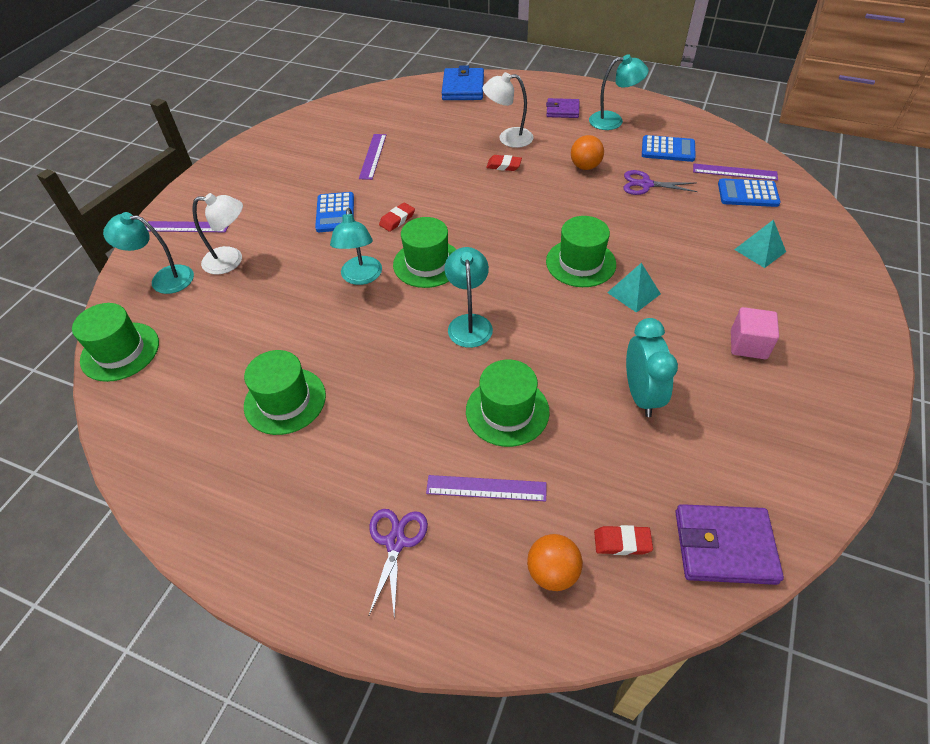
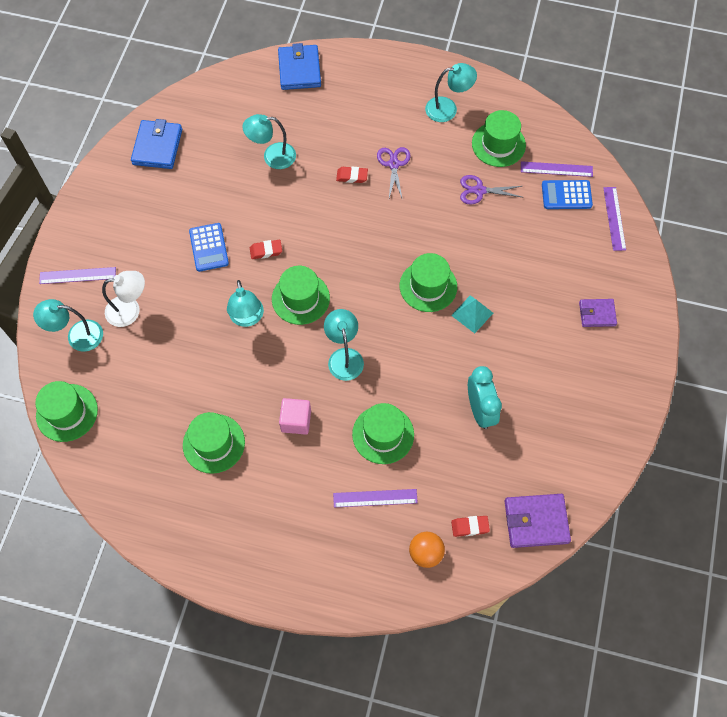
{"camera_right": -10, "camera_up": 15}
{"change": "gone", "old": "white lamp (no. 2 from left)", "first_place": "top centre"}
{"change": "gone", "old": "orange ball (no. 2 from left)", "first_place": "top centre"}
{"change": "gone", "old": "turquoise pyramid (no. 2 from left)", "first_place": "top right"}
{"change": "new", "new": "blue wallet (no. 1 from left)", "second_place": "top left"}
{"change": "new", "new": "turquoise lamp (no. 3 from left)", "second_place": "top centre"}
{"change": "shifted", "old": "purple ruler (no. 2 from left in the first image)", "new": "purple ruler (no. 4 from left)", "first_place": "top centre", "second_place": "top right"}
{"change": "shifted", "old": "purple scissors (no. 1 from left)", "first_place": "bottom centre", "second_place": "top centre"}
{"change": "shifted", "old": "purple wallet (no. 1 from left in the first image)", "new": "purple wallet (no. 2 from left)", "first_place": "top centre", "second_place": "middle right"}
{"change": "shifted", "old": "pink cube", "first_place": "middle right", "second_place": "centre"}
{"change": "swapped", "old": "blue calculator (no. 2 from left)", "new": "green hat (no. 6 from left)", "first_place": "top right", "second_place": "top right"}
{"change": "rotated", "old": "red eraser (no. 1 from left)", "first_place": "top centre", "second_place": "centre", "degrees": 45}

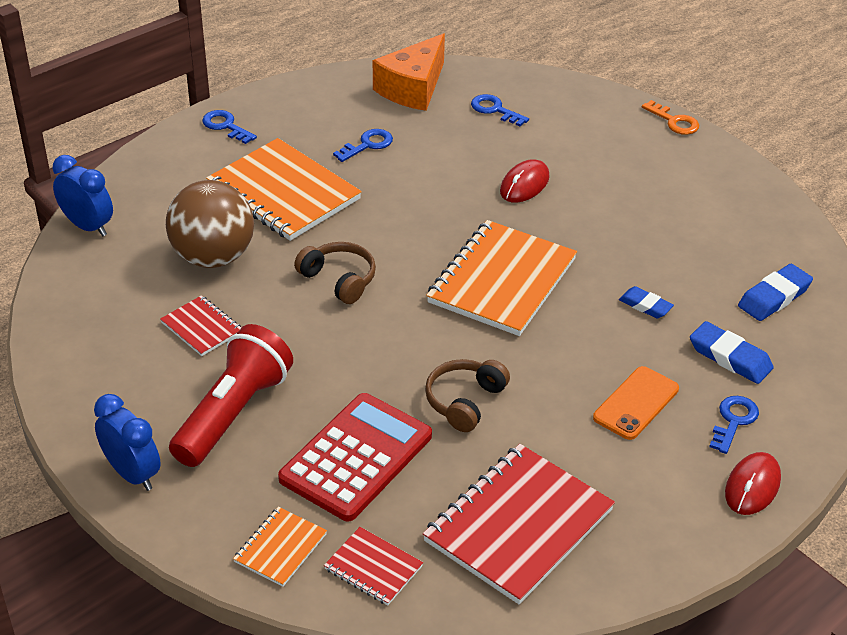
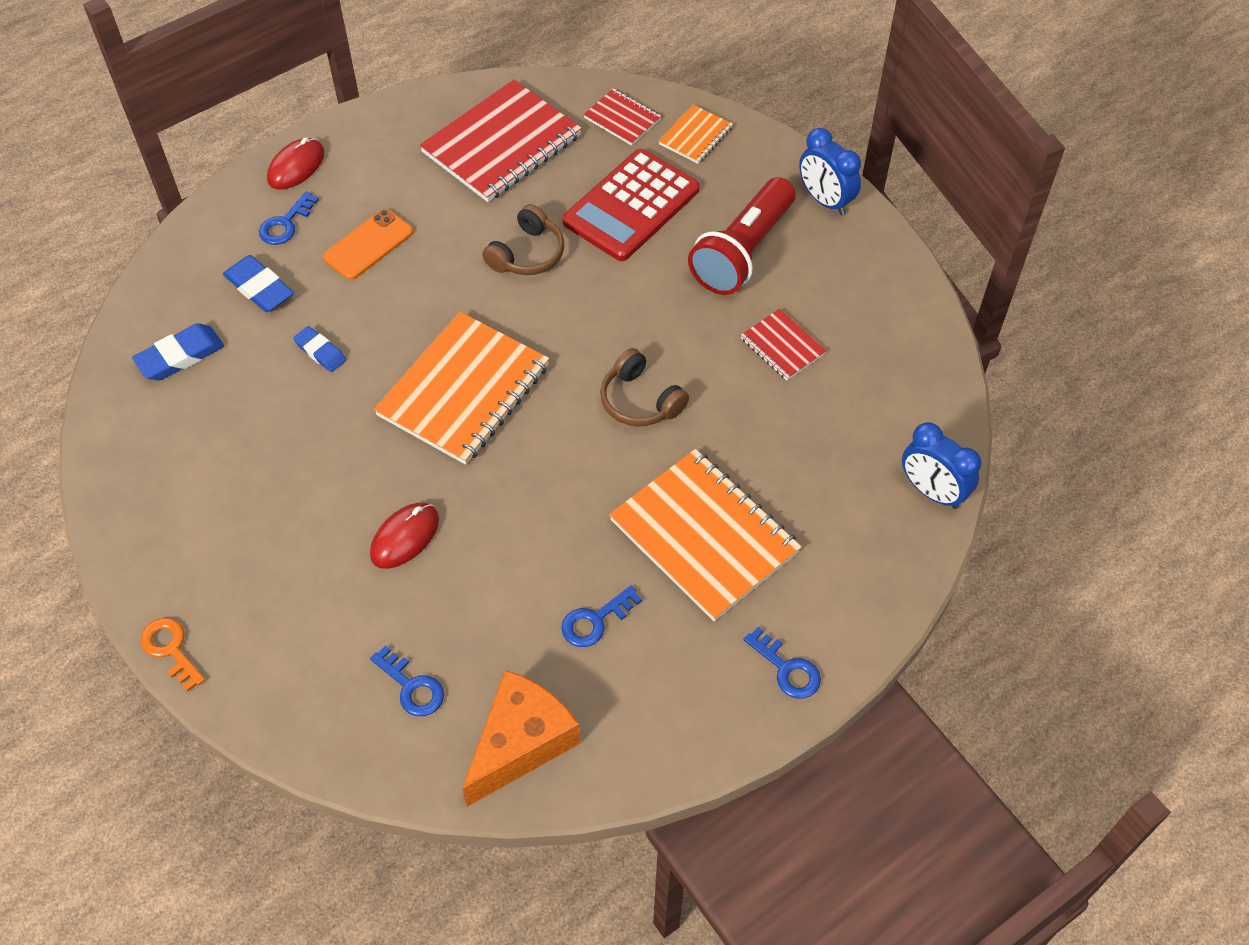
{"camera_right": -175, "camera_up": 15}
{"change": "gone", "old": "brown ball", "first_place": "middle left"}

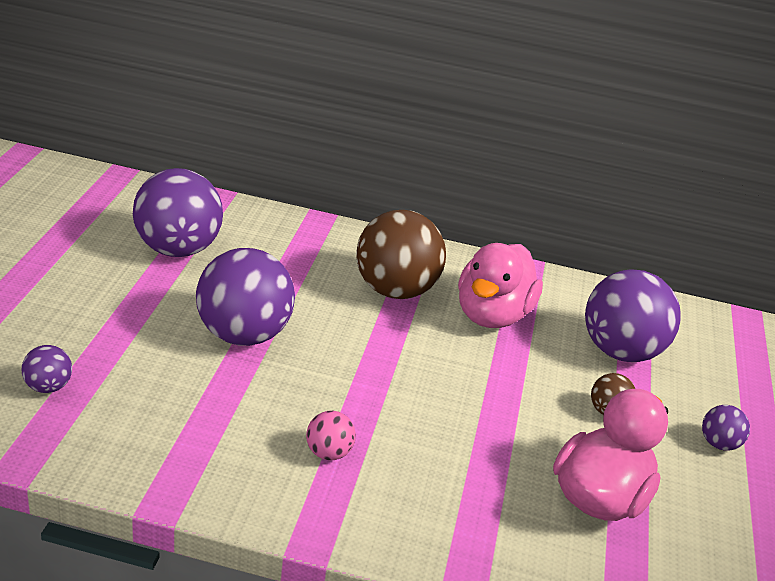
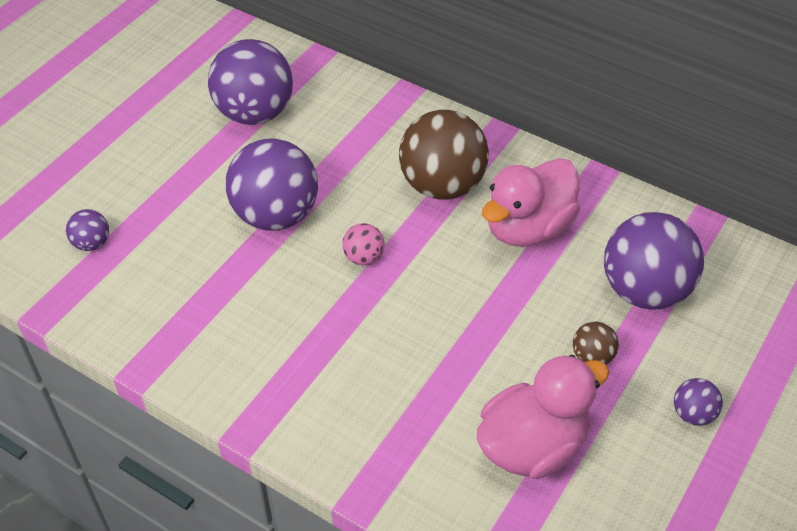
{"camera_right": 25, "camera_up": 15}
{"change": "shifted", "old": "pink ball", "first_place": "bottom centre", "second_place": "centre"}

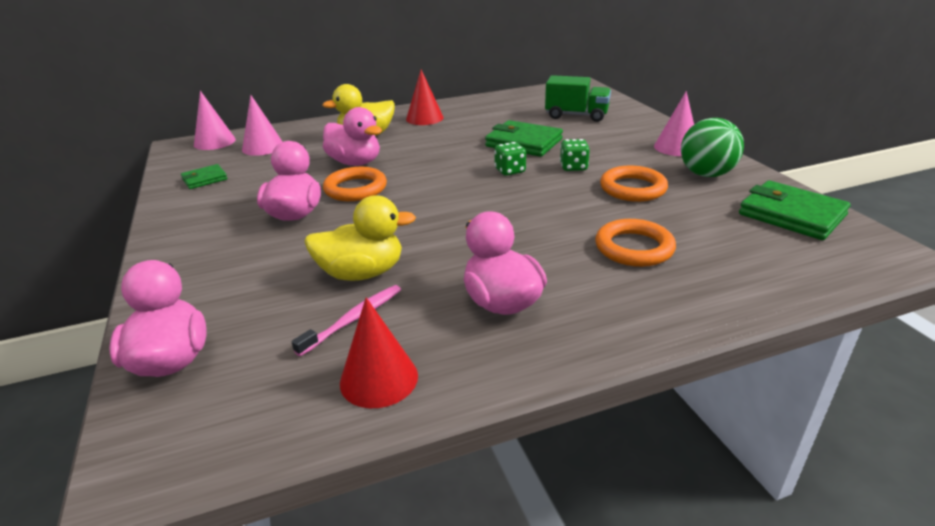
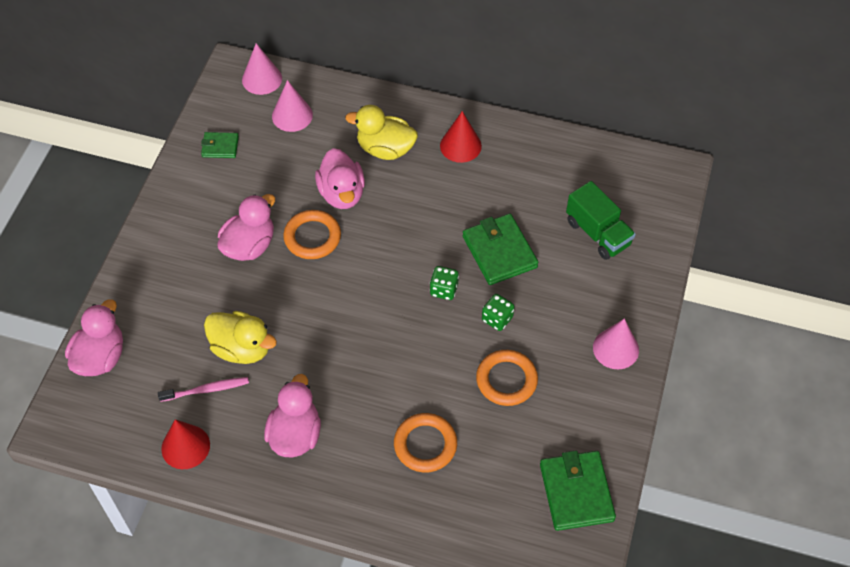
{"camera_right": 35, "camera_up": 25}
{"change": "gone", "old": "green ball", "first_place": "top right"}

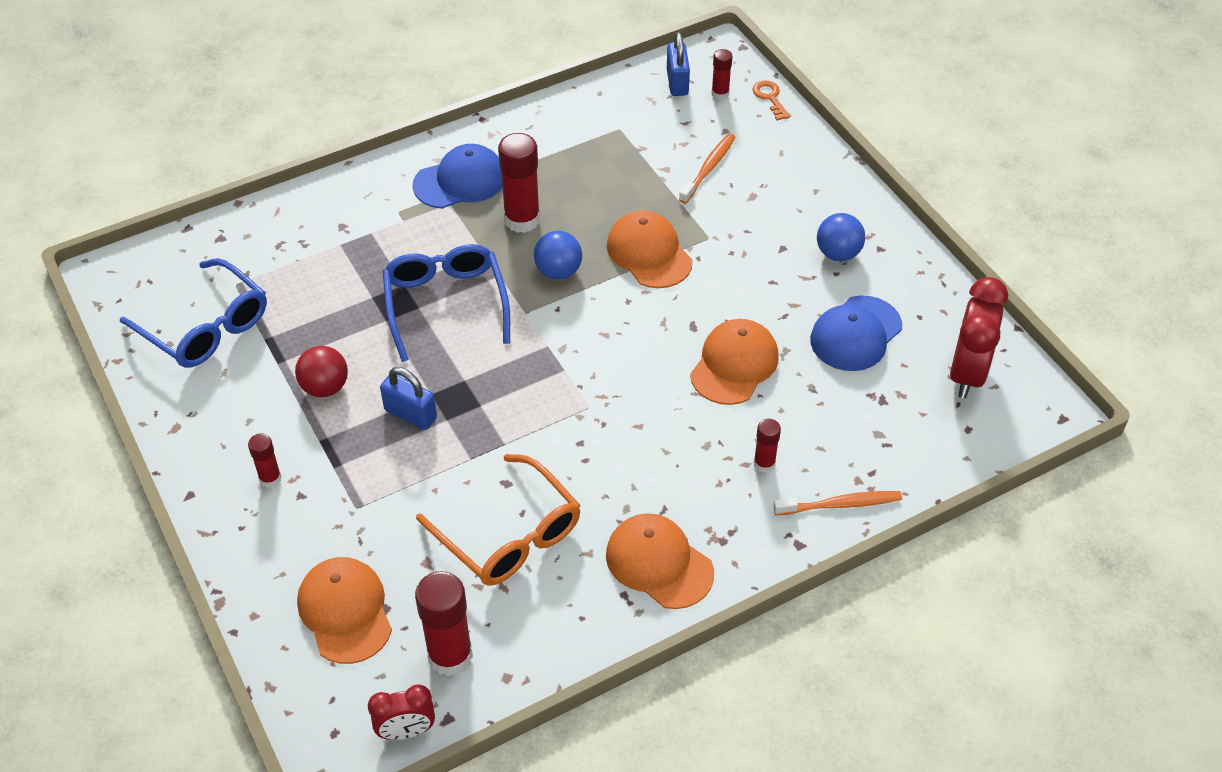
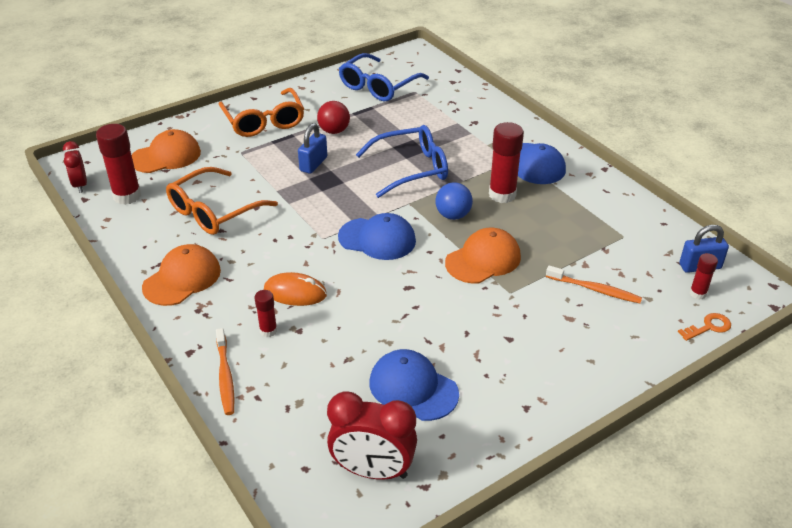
{"camera_right": 85, "camera_up": -10}
{"change": "gone", "old": "orange cap (no. 4 from left)", "first_place": "centre"}
{"change": "gone", "old": "blue ball (no. 2 from left)", "first_place": "top right"}
{"change": "new", "new": "orange mouse", "second_place": "centre"}
{"change": "new", "new": "blue cap (no. 1 from left)", "second_place": "centre"}
{"change": "swapped", "old": "red glue stick (no. 1 from left)", "new": "orange glasses (no. 2 from left)", "first_place": "middle left", "second_place": "top left"}

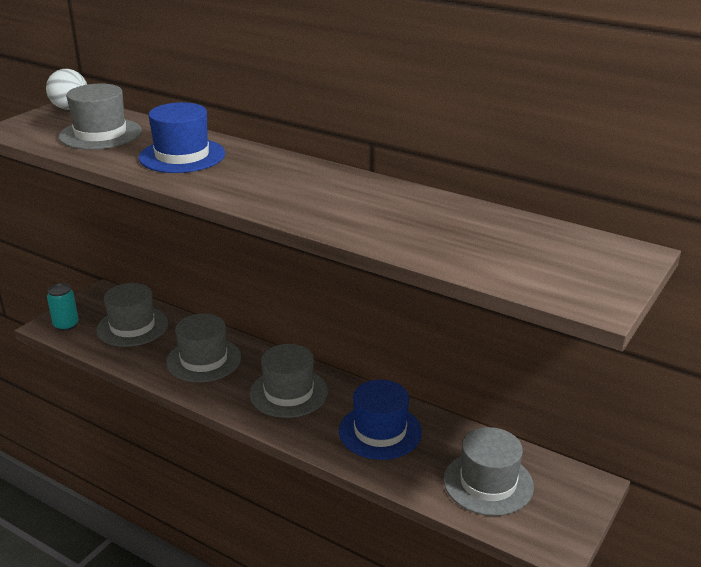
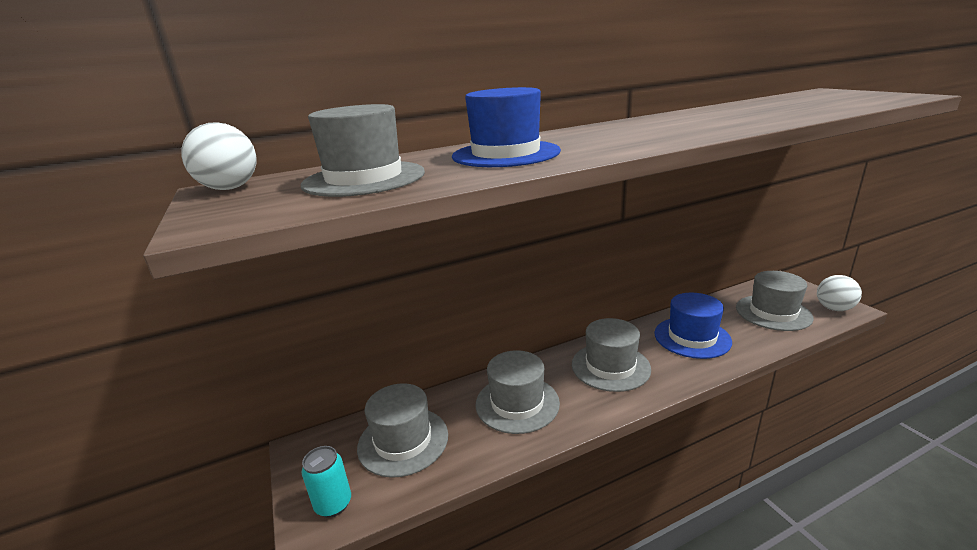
{"camera_right": -55, "camera_up": -5}
{"change": "new", "new": "white ball (no. 2 from left)", "second_place": "middle right"}

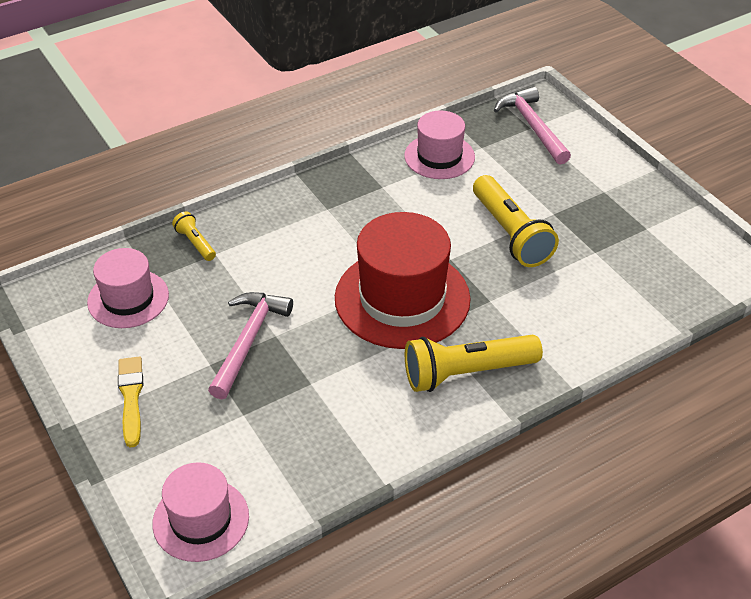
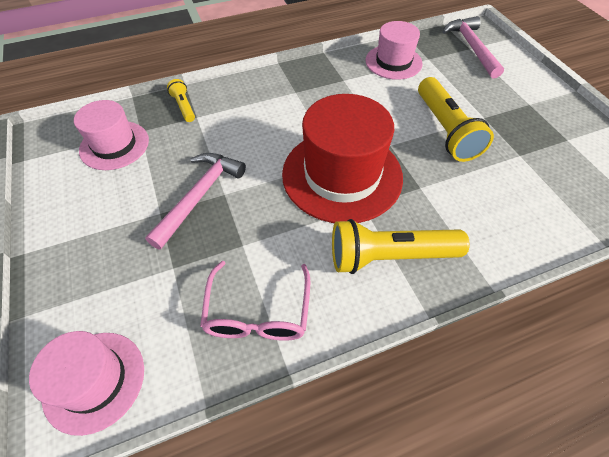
{"camera_right": 10, "camera_up": 10}
{"change": "gone", "old": "yellow brush", "first_place": "bottom left"}
{"change": "new", "new": "pink glasses", "second_place": "centre"}

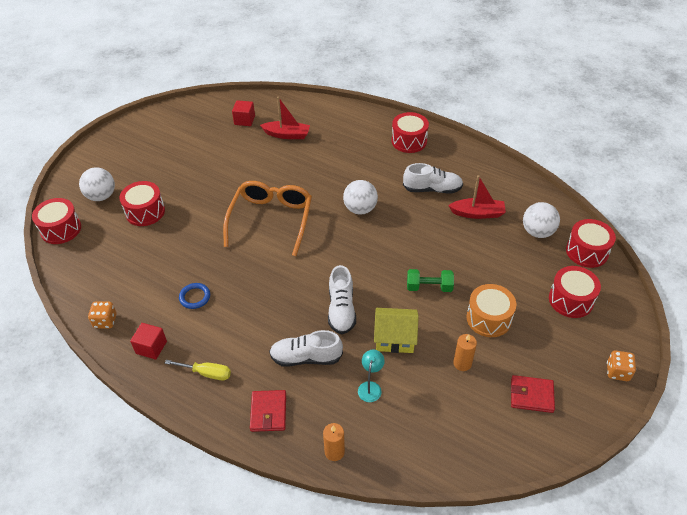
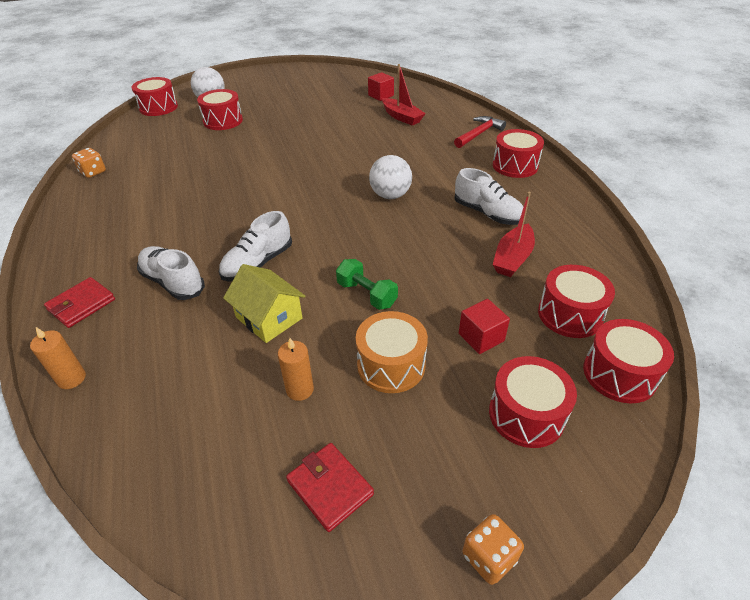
{"camera_right": 40, "camera_up": -5}
{"change": "gone", "old": "yellow screwdriver", "first_place": "bottom left"}
{"change": "gone", "old": "blue ring", "first_place": "middle left"}
{"change": "gone", "old": "orange glasses", "first_place": "centre"}
{"change": "gone", "old": "turquoise lamp", "first_place": "bottom centre"}
{"change": "new", "new": "red hammer", "second_place": "top centre"}
{"change": "shifted", "old": "red cube (no. 1 from left in the first image)", "new": "red cube (no. 2 from left)", "first_place": "middle left", "second_place": "centre"}
{"change": "swapped", "old": "white ball (no. 3 from left)", "new": "red drum (no. 5 from left)", "first_place": "middle right", "second_place": "middle right"}
{"change": "rotated", "old": "red boat (no. 2 from left)", "first_place": "middle right", "second_place": "middle right", "degrees": 75}

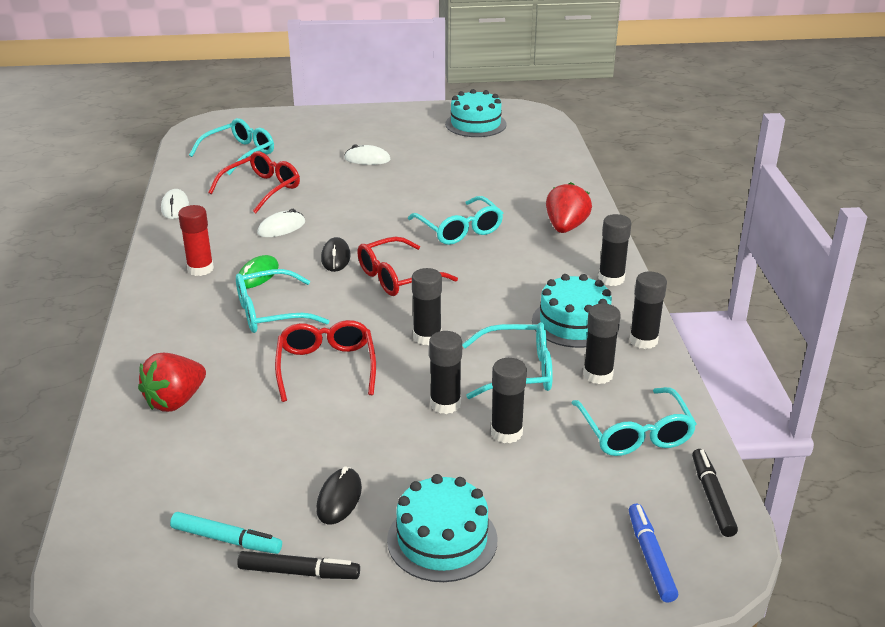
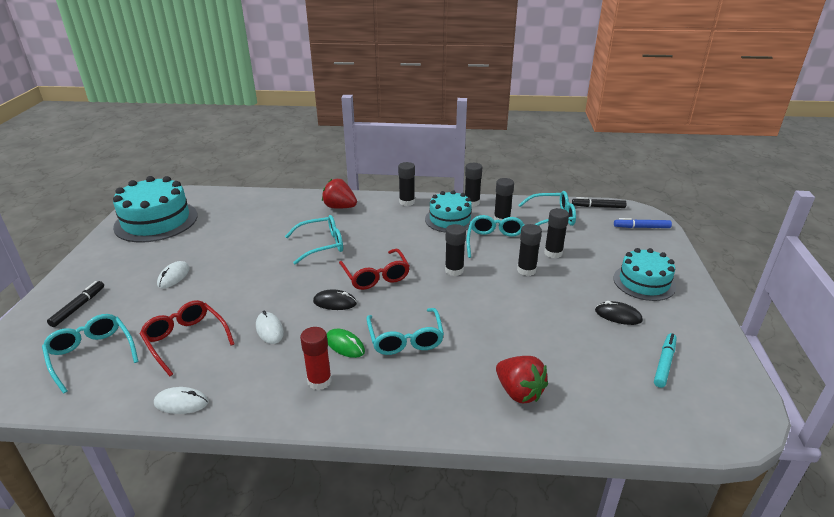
{"camera_right": -80, "camera_up": 0}
{"change": "gone", "old": "red glasses (no. 2 from left)", "first_place": "centre"}
{"change": "shifted", "old": "black marker (no. 1 from left)", "first_place": "bottom centre", "second_place": "middle left"}
{"change": "scaled", "old": "turquoise cake (no. 2 from left in the first image)", "first_place": "top centre", "second_place": "middle left", "factor": 1.56}

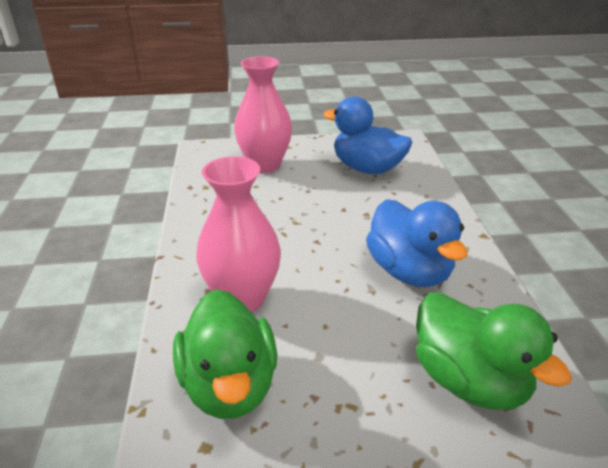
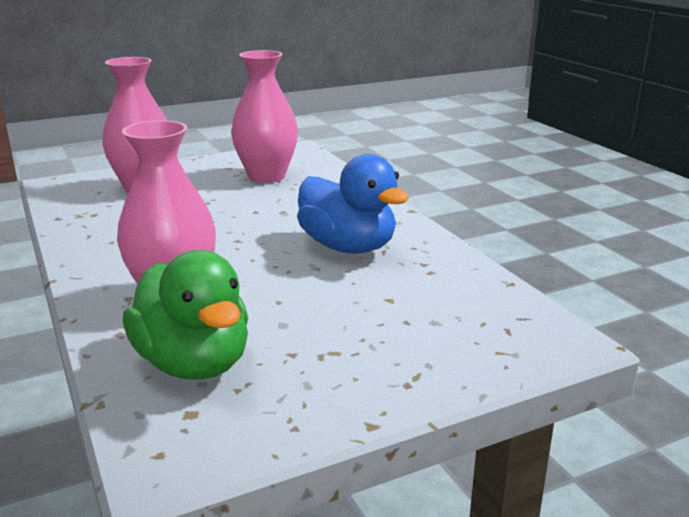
{"camera_right": -20, "camera_up": -10}
{"change": "gone", "old": "green duck (no. 2 from left)", "first_place": "bottom right"}
{"change": "swapped", "old": "blue duck (no. 1 from left)", "new": "pink vase (no. 3 from left)", "first_place": "top centre", "second_place": "top centre"}

